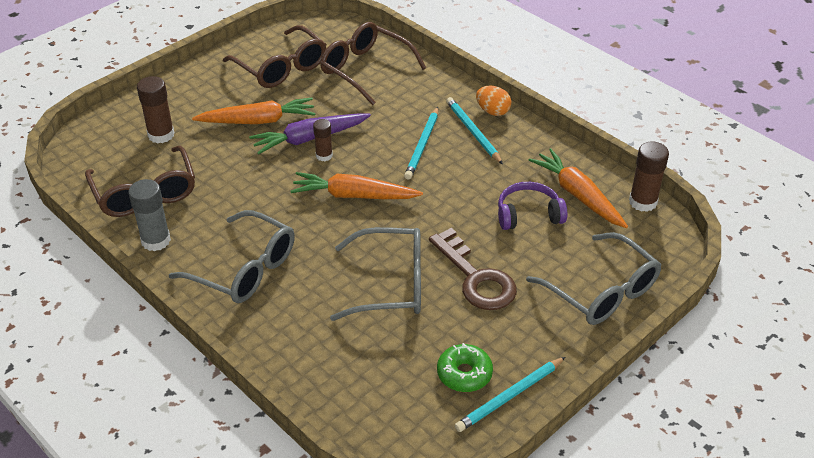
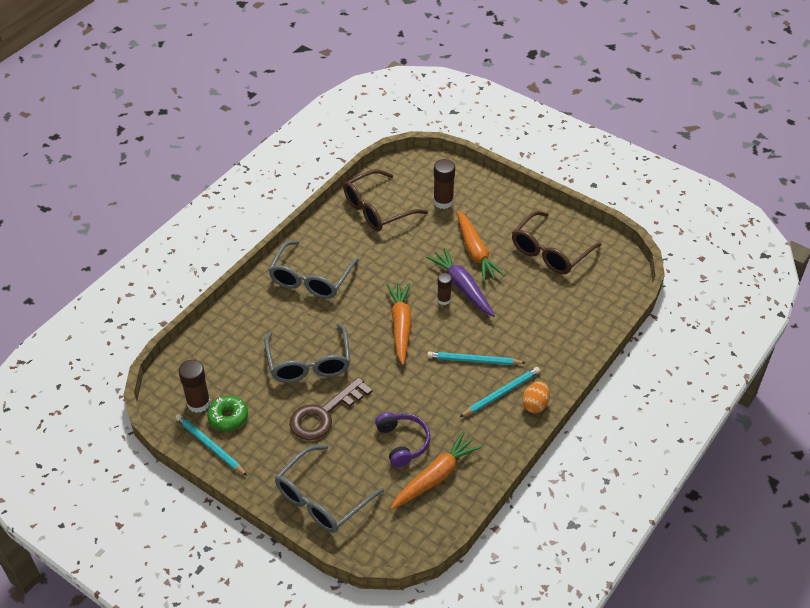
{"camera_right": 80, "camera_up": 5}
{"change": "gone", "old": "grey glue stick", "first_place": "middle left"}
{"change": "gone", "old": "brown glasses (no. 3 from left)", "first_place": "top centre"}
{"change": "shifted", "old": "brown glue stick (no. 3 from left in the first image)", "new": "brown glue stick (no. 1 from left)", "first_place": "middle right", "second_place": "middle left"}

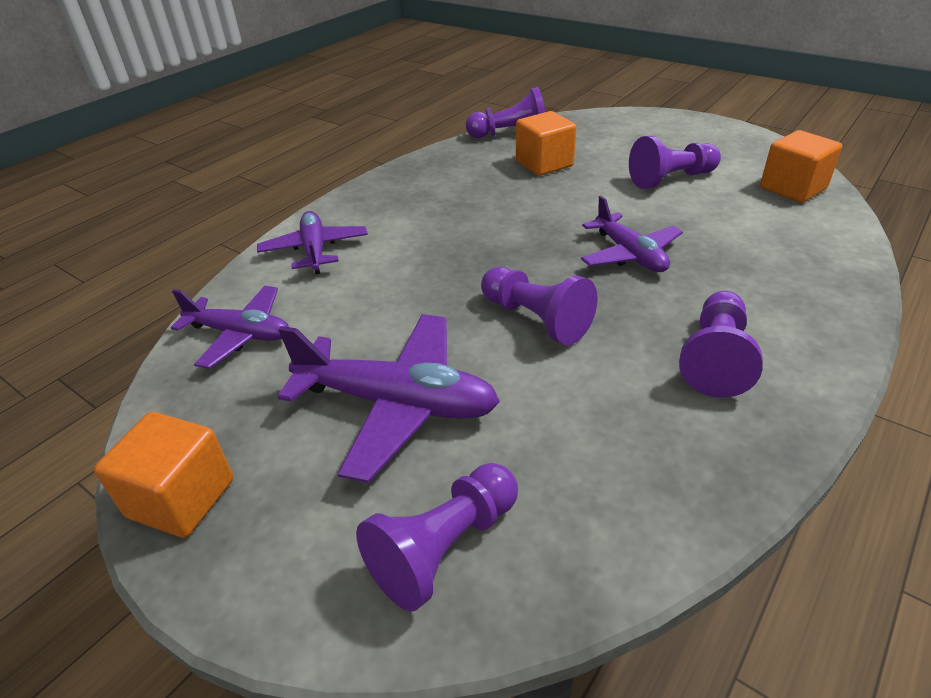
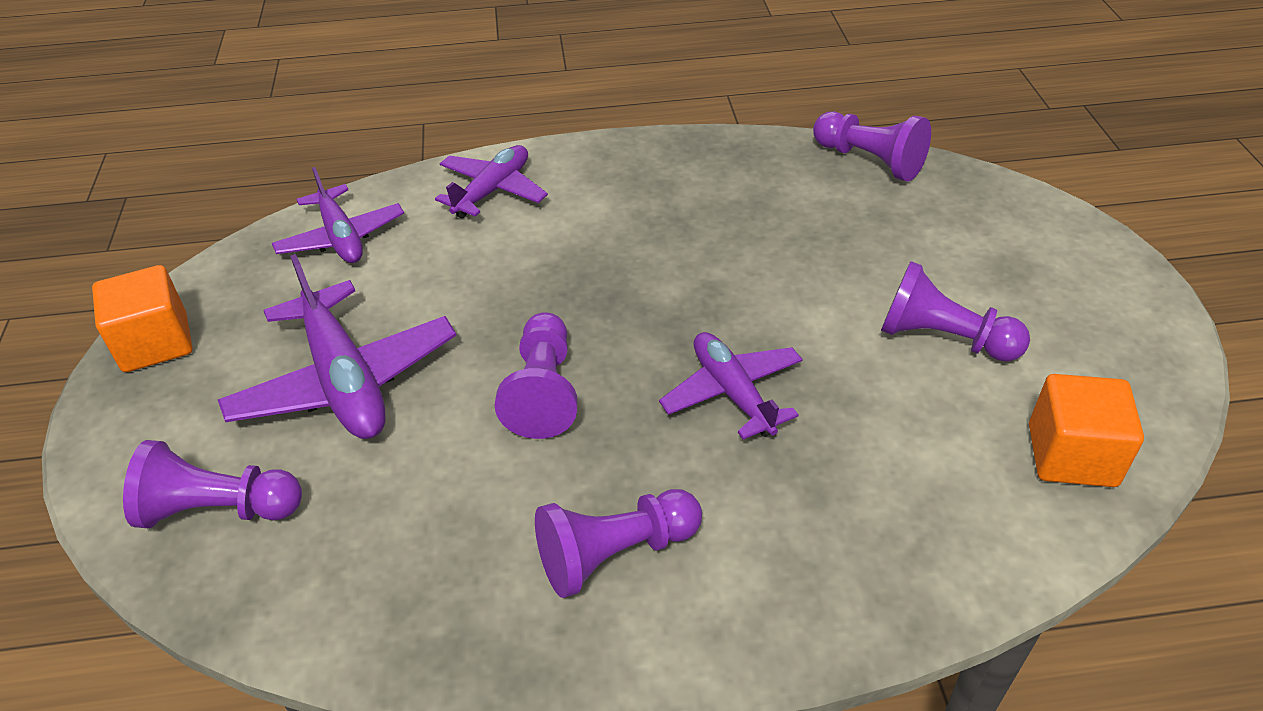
{"camera_right": 45, "camera_up": 5}
{"change": "gone", "old": "orange cube (no. 2 from left)", "first_place": "top centre"}
{"change": "rotated", "old": "purple plane (no. 4 from left)", "first_place": "middle right", "second_place": "centre", "degrees": 135}

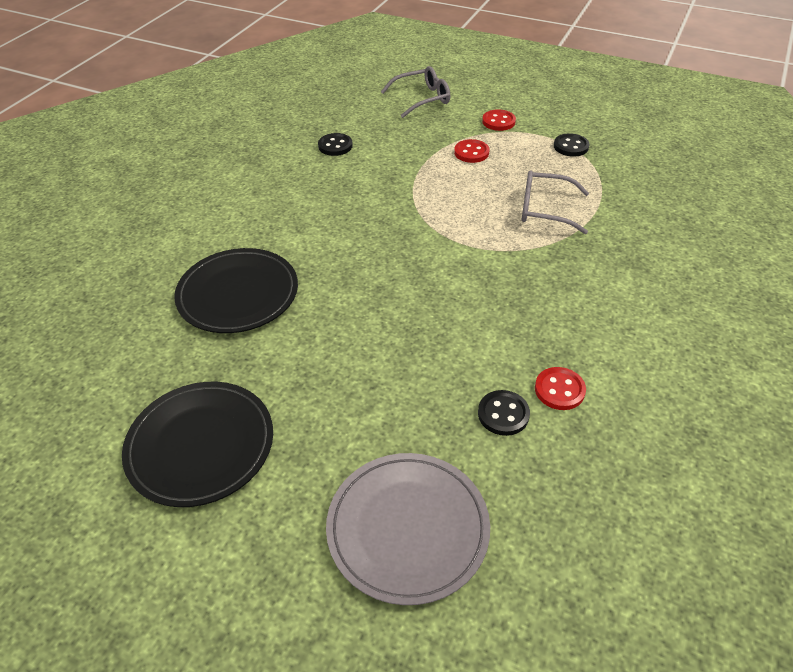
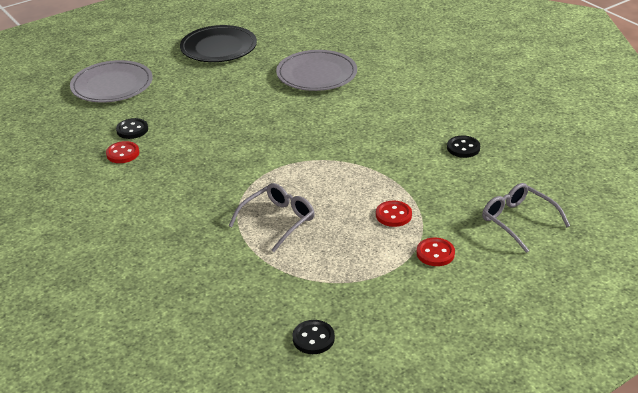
{"camera_right": 120, "camera_up": -10}
{"change": "shifted", "old": "black button (no. 3 from left in the first image)", "new": "black button (no. 2 from left)", "first_place": "top right", "second_place": "bottom centre"}
{"change": "repainted", "old": "black plate (no. 2 from left)", "new": "grey plate (no. 2 from left)", "first_place": "middle left", "second_place": "top centre"}
{"change": "rotated", "old": "grey glasses (no. 1 from left in the first image)", "first_place": "top centre", "second_place": "middle right", "degrees": 135}

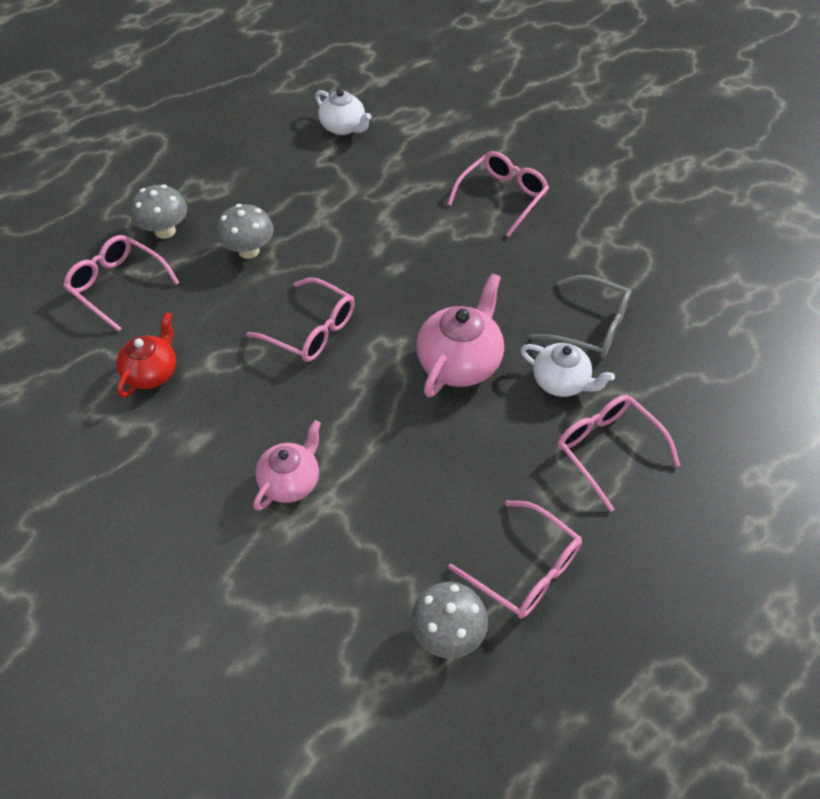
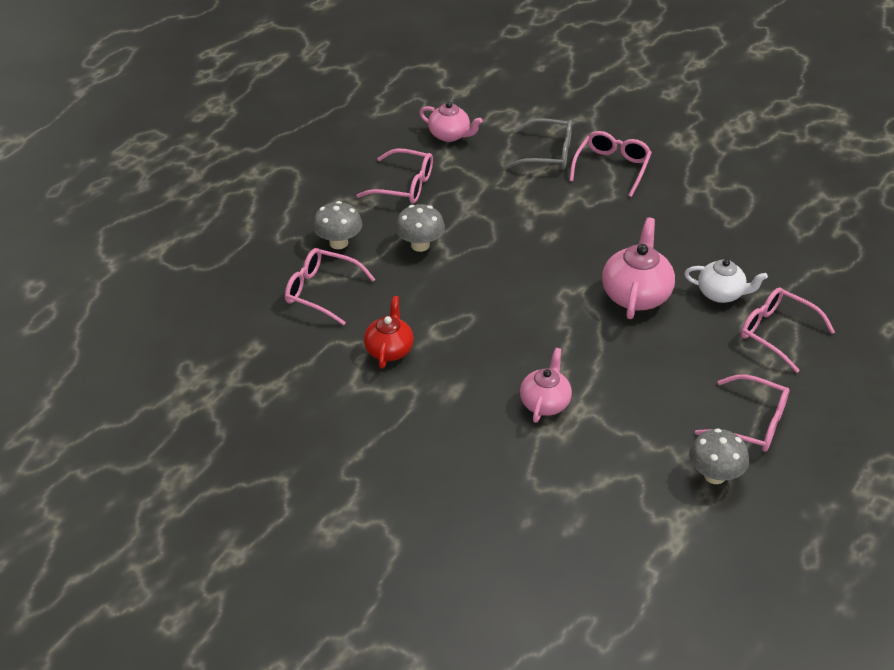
{"camera_right": -15, "camera_up": -10}
{"change": "shifted", "old": "pink glasses (no. 2 from left)", "first_place": "centre", "second_place": "top centre"}
{"change": "shifted", "old": "grey glasses", "first_place": "middle right", "second_place": "top centre"}
{"change": "repainted", "old": "white teapot (no. 1 from left)", "new": "pink teapot (no. 1 from left)", "first_place": "top centre", "second_place": "top centre"}

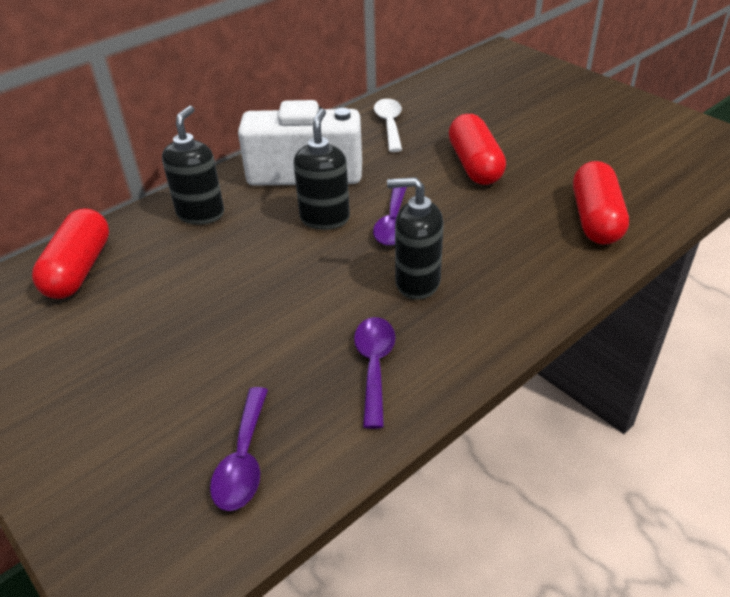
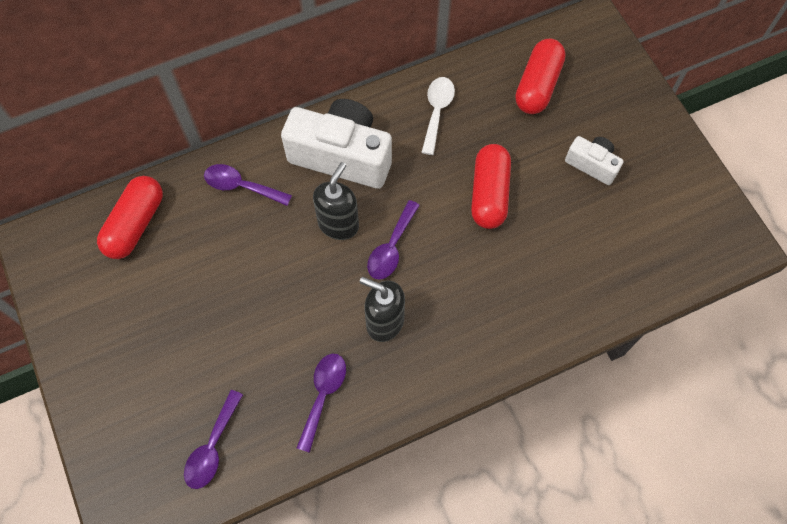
{"camera_right": 15, "camera_up": 25}
{"change": "new", "new": "white camera (no. 2 from left)", "second_place": "top right"}
{"change": "shifted", "old": "red capsule (no. 3 from left)", "first_place": "middle right", "second_place": "top right"}
{"change": "swapped", "old": "black soap dispenser (no. 1 from left)", "new": "purple spoon (no. 2 from left)", "first_place": "top left", "second_place": "middle left"}

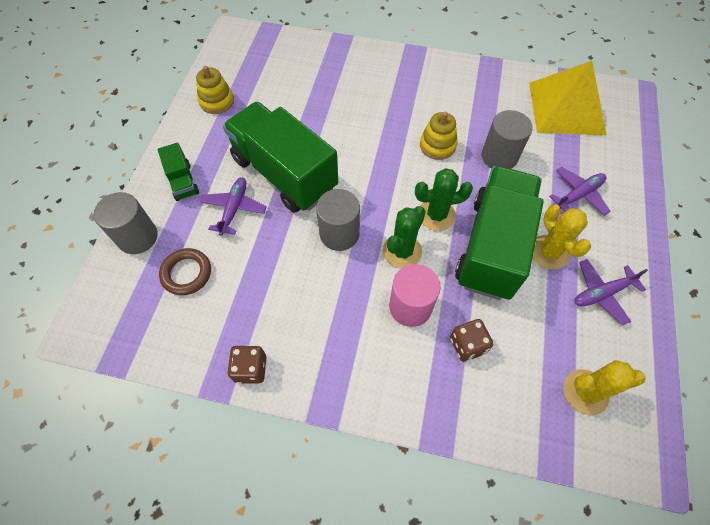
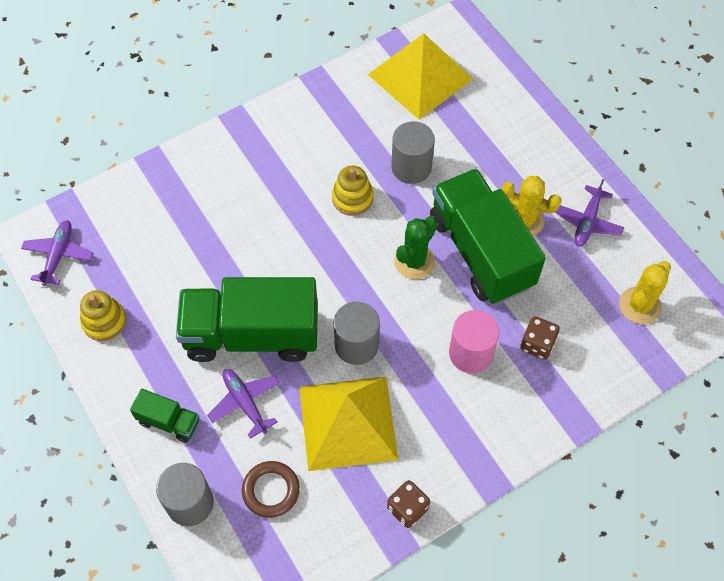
{"camera_right": -45, "camera_up": 0}
{"change": "gone", "old": "green cactus (no. 1 from left)", "first_place": "centre"}
{"change": "new", "new": "yellow pyramid (no. 1 from left)", "second_place": "bottom centre"}
{"change": "shifted", "old": "purple plane (no. 2 from left in the first image)", "new": "purple plane (no. 1 from left)", "first_place": "middle right", "second_place": "middle left"}

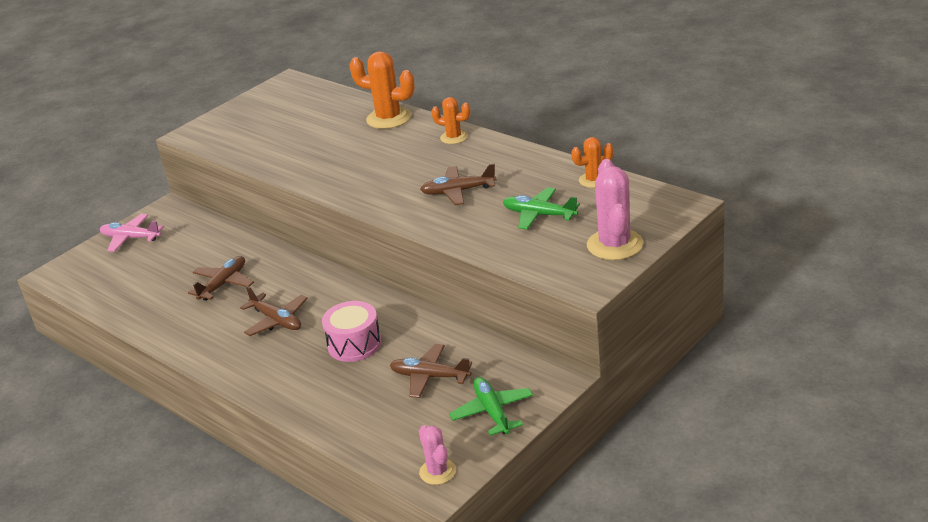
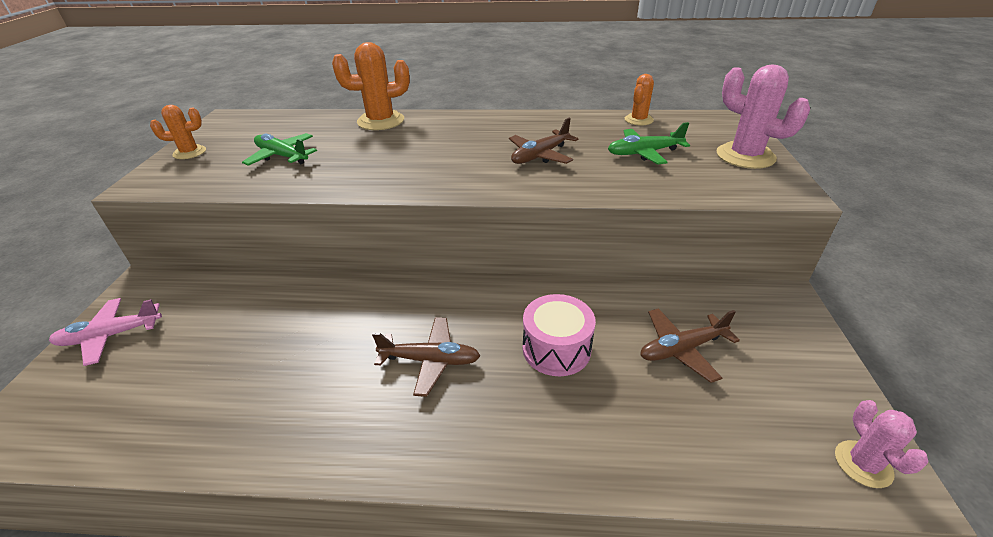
{"camera_right": -40, "camera_up": 5}
{"change": "gone", "old": "brown plane (no. 1 from left)", "first_place": "middle left"}
{"change": "shifted", "old": "orange cactus (no. 2 from left in the first image)", "new": "orange cactus (no. 1 from left)", "first_place": "top centre", "second_place": "top left"}
{"change": "shifted", "old": "green plane (no. 1 from left)", "first_place": "bottom centre", "second_place": "top left"}
{"change": "rotated", "old": "pink cactus (no. 1 from left in the first image)", "first_place": "bottom centre", "second_place": "bottom right", "degrees": 60}

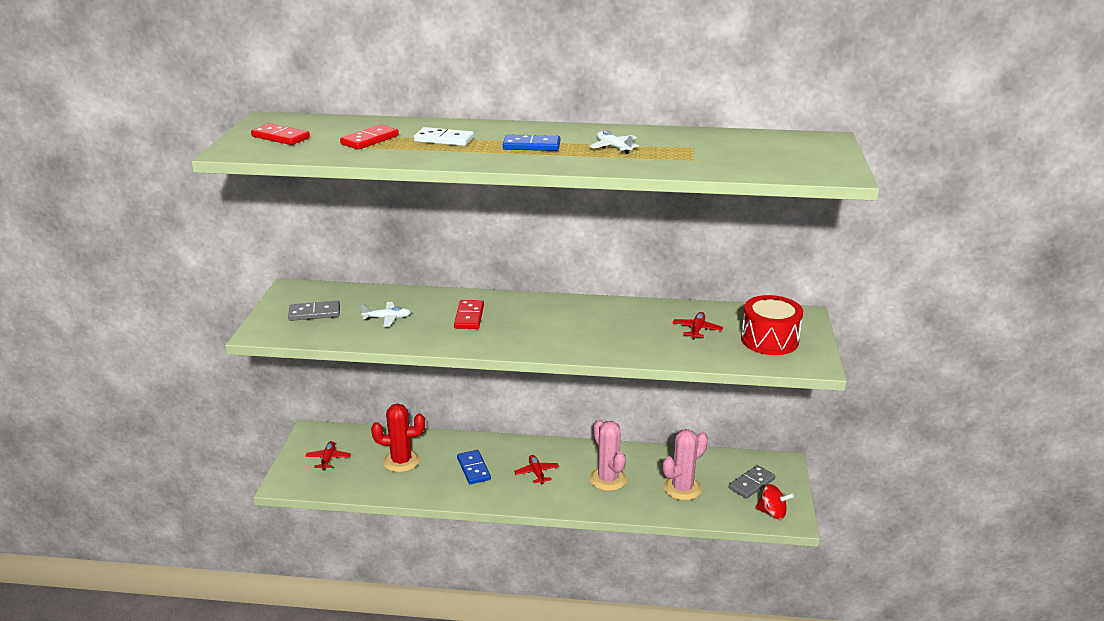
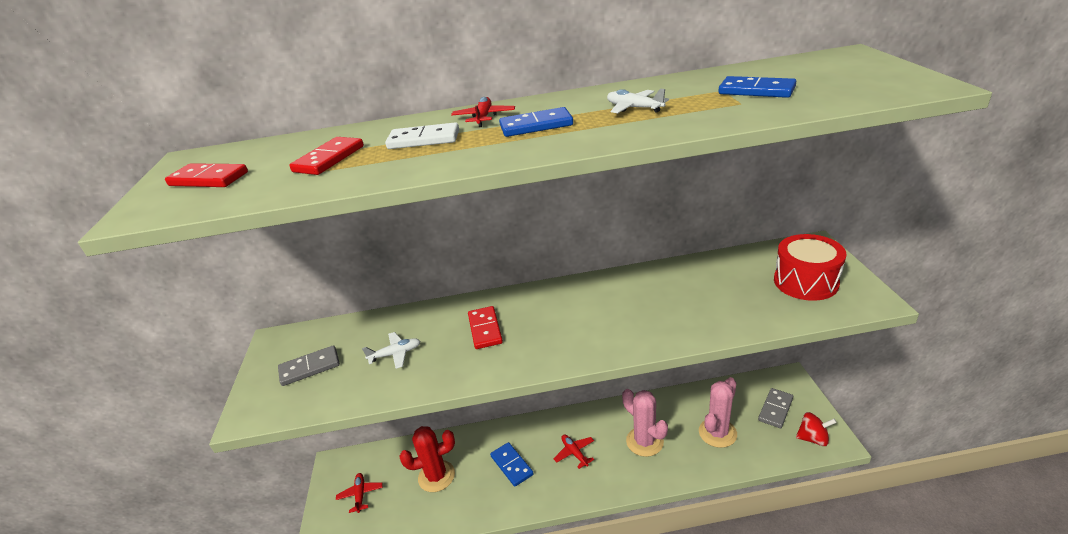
{"camera_right": -10, "camera_up": 5}
{"change": "new", "new": "blue domino (no. 3 from left)", "second_place": "top right"}
{"change": "shifted", "old": "red plane (no. 3 from left in the first image)", "new": "red plane (no. 2 from left)", "first_place": "centre", "second_place": "top centre"}

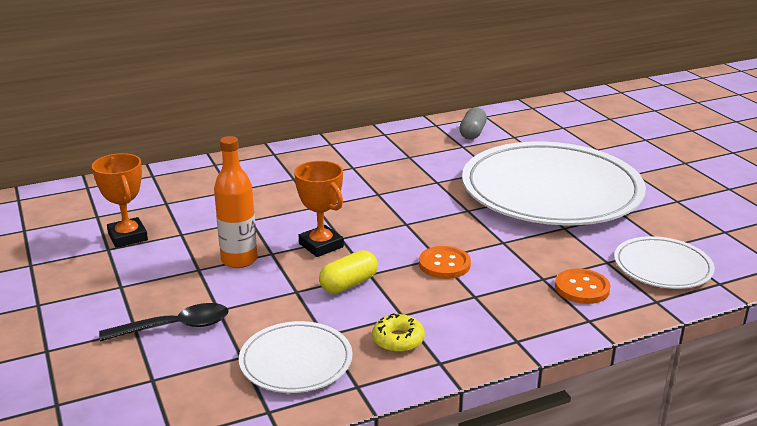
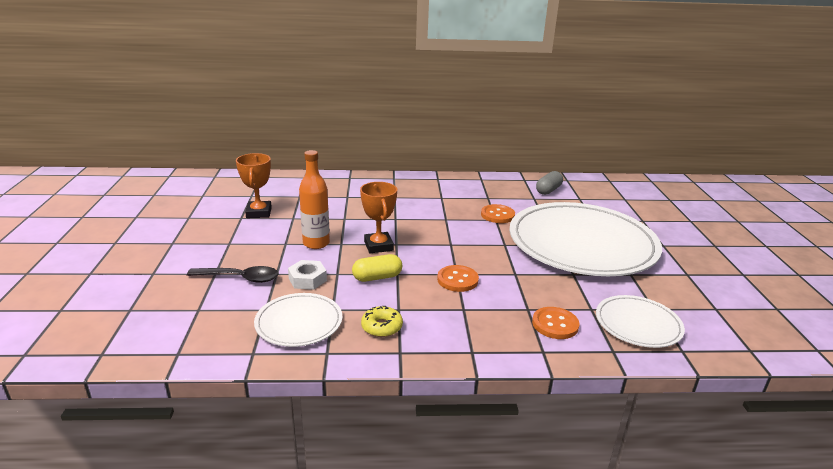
{"camera_right": 20, "camera_up": 0}
{"change": "new", "new": "white nut", "second_place": "centre"}
{"change": "new", "new": "orange button (no. 2 from left)", "second_place": "centre"}

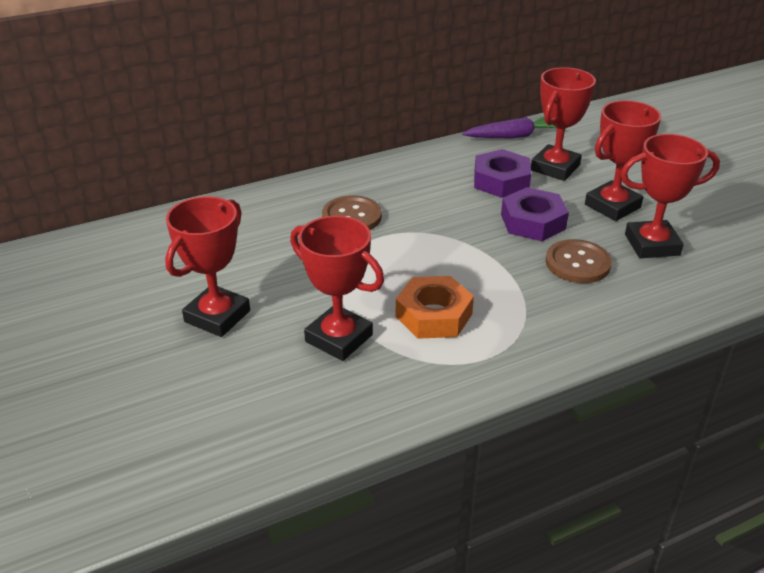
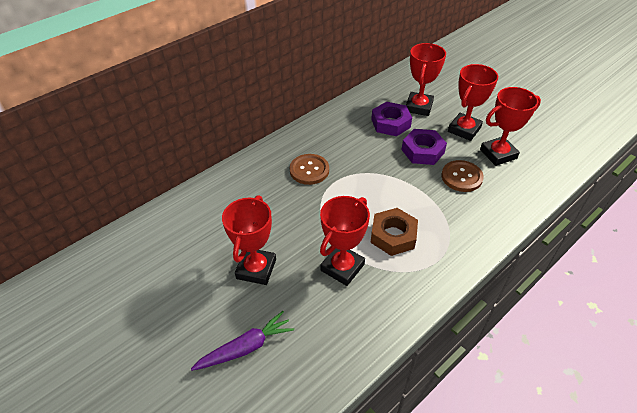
{"camera_right": -15, "camera_up": 10}
{"change": "shifted", "old": "purple carrot", "first_place": "top centre", "second_place": "bottom centre"}
{"change": "repainted", "old": "orange nut", "new": "brown nut", "first_place": "centre", "second_place": "centre"}
{"change": "rotated", "old": "red trophy (no. 2 from left)", "first_place": "centre", "second_place": "centre", "degrees": -75}

